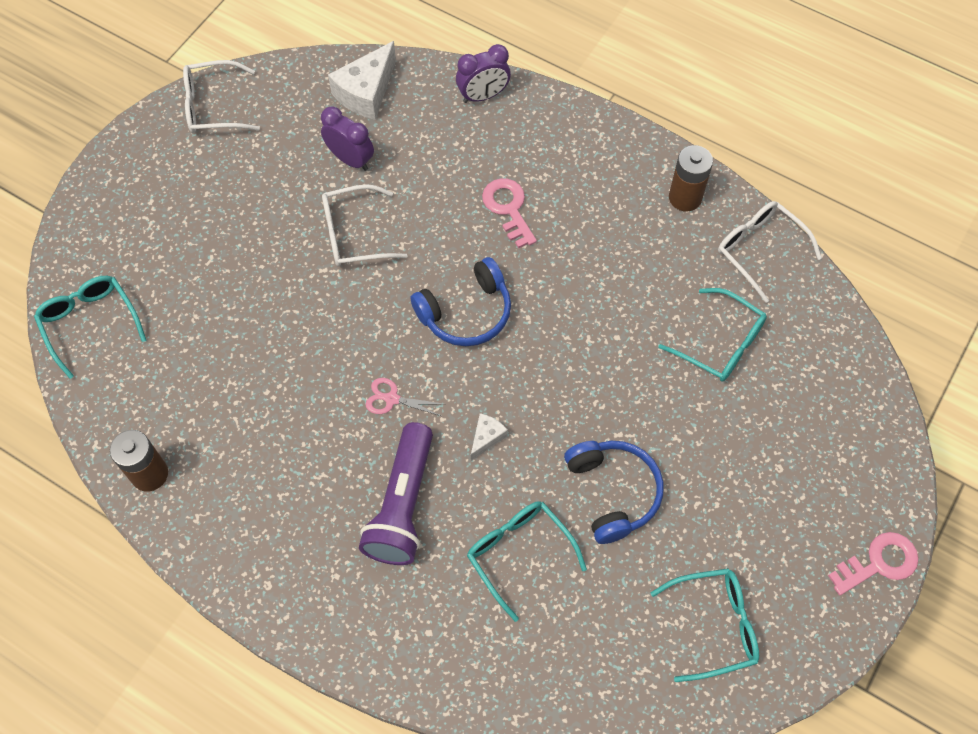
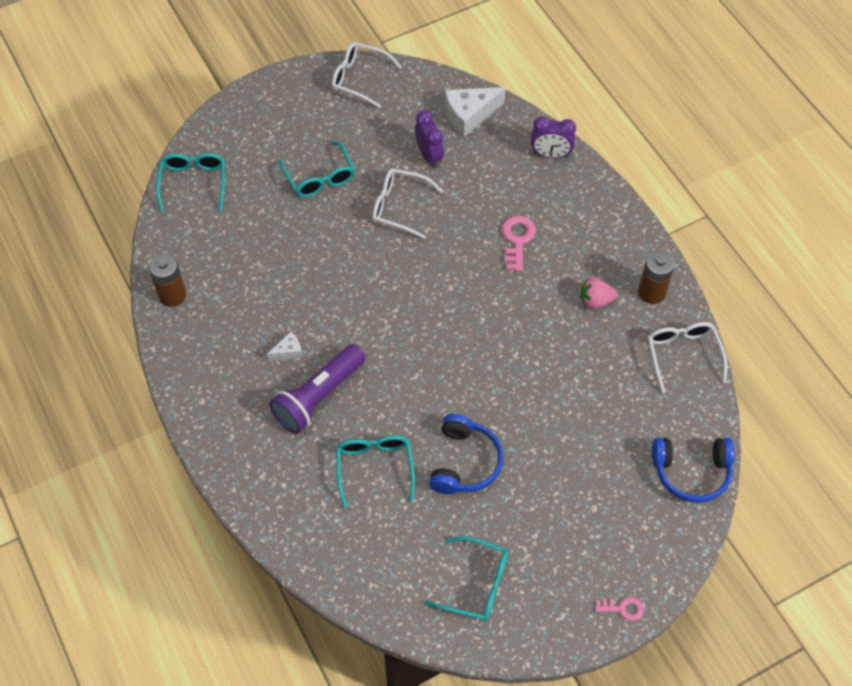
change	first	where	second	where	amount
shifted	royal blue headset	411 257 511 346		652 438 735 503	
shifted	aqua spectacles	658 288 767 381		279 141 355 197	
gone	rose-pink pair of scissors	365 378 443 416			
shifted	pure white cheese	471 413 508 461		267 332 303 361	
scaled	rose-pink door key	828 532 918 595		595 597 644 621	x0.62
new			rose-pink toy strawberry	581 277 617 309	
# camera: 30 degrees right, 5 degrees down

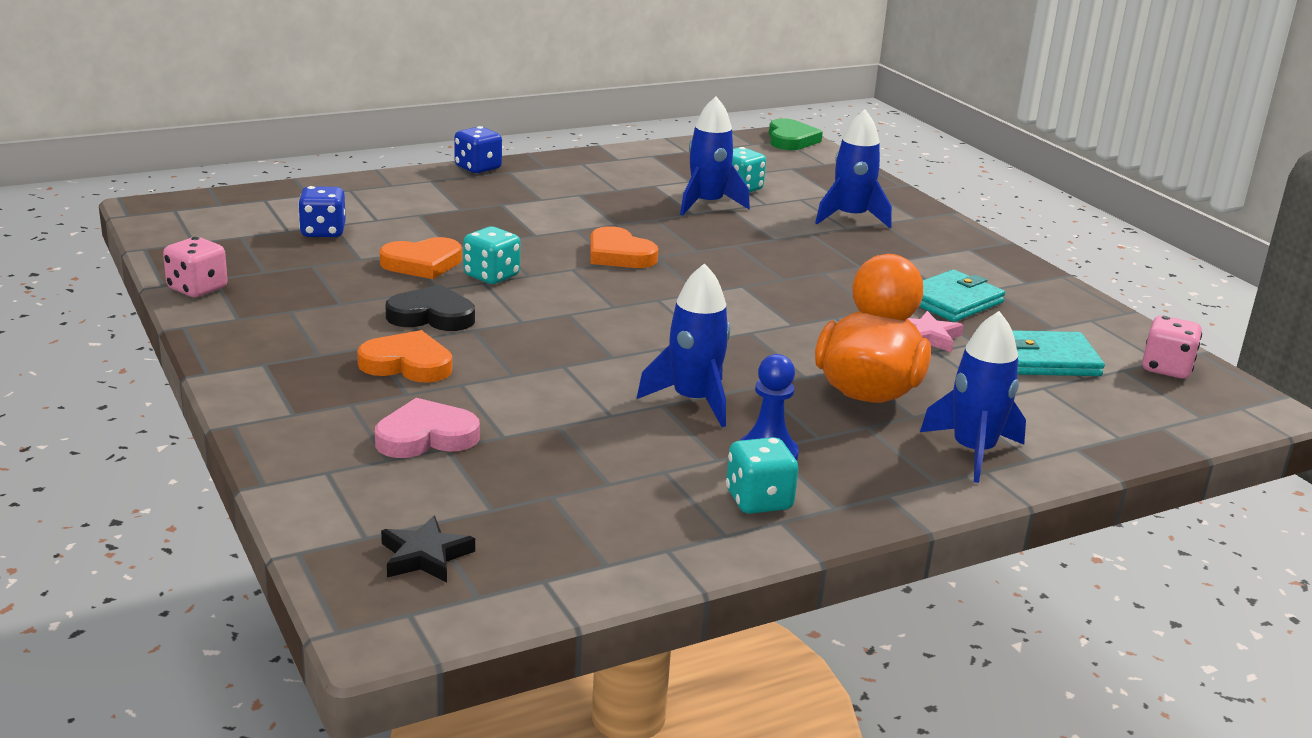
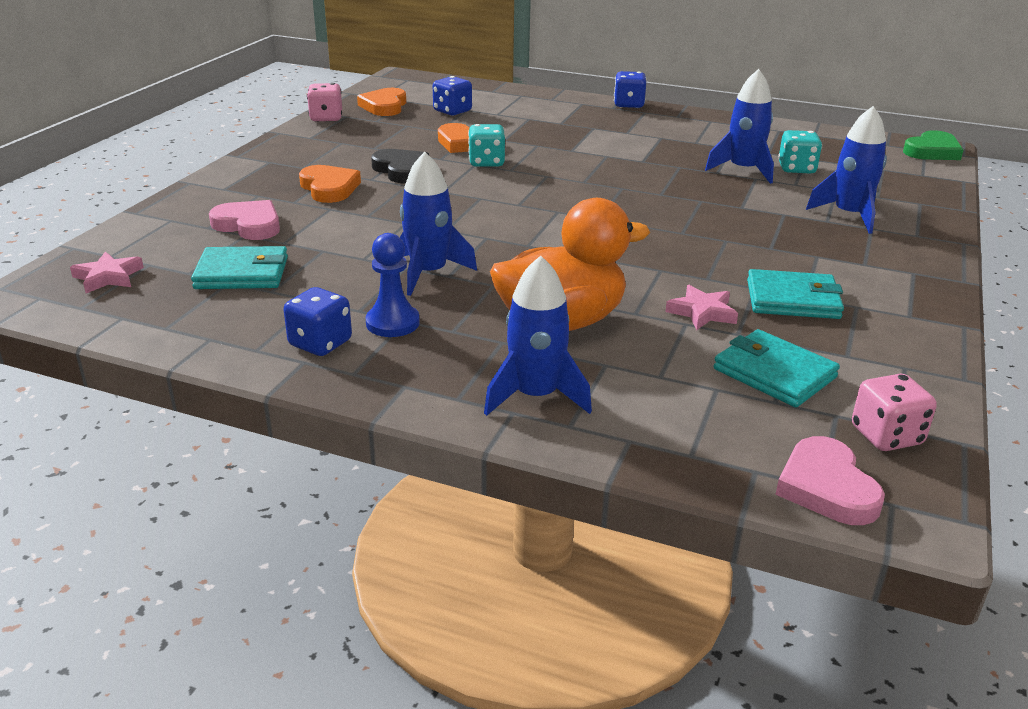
change	first	where	second	where	amount
shifted	orange-coloured love heart	590 226 658 268		357 88 406 116	
repainted	aqua game die	726 437 798 514	royal blue game die	284 287 352 356	
repainted	jet-black star shape	381 516 475 582	rose-pink star shape	70 251 144 293	
new			aqua card wallet	191 246 288 289	
new			rose-pink love heart	775 436 885 525	
# camera: 50 degrees right, 5 degrees up

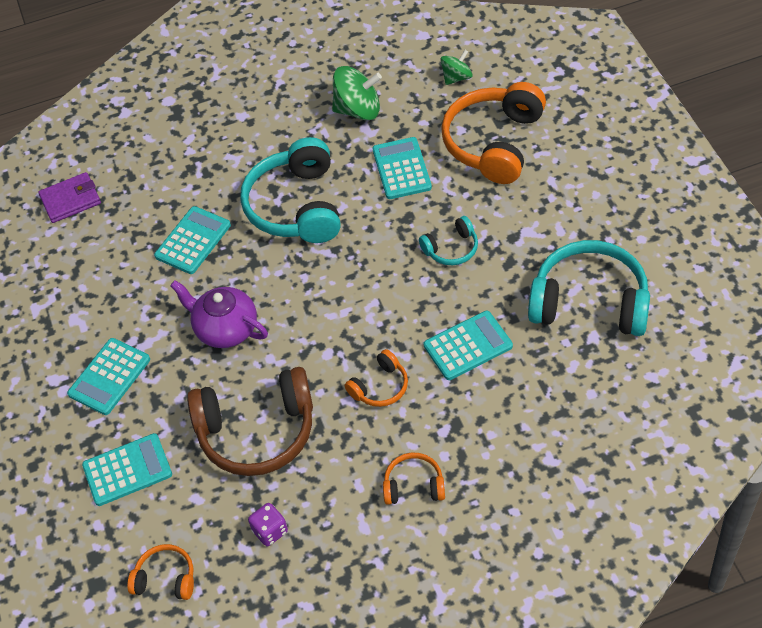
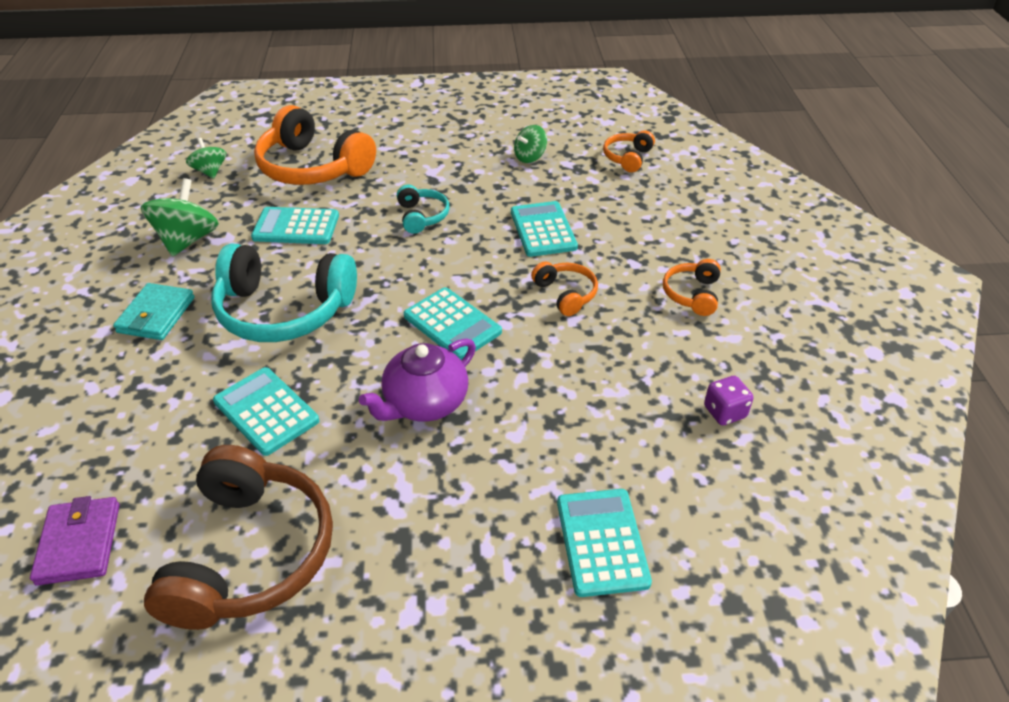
change	first	where	second	where	amount
swapped	aqua headset	528 240 650 336	leaf-green spinning top	514 125 547 163	
shifted	aqua adding machine	67 338 150 415		404 287 502 360	
shifted	brown headset	187 367 313 476		144 445 333 630	
shifted	orange-coloured headset	127 544 194 600		603 130 655 172	
new			aqua card wallet	113 283 195 340	
# camera: 80 degrees left, 10 degrees down

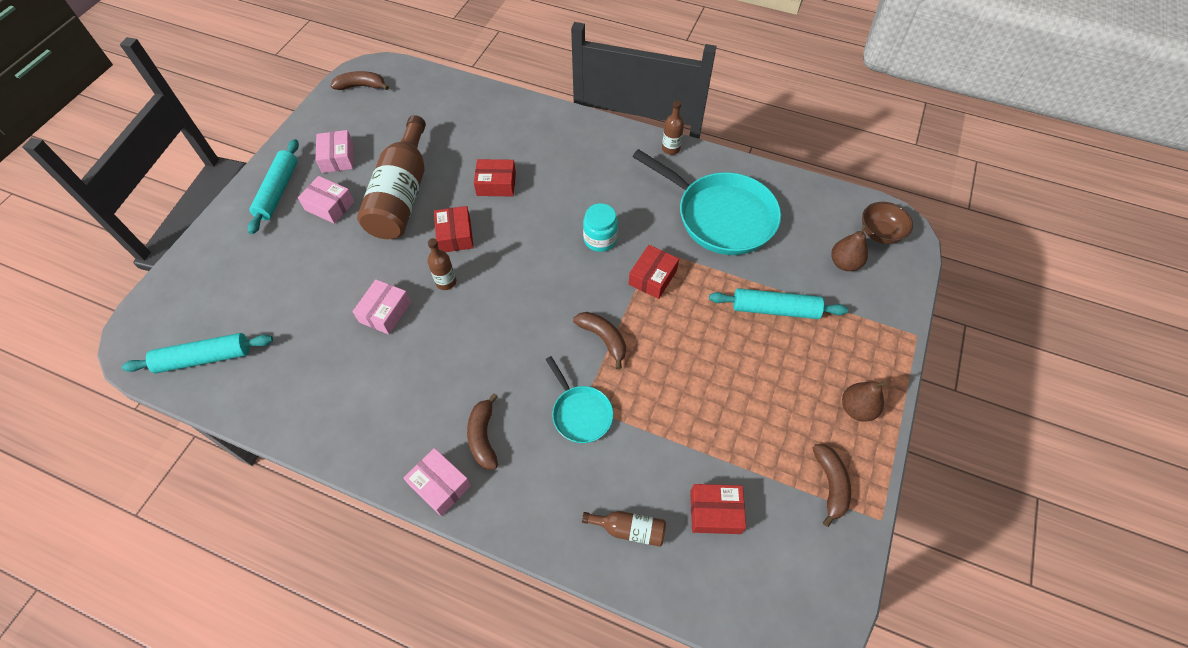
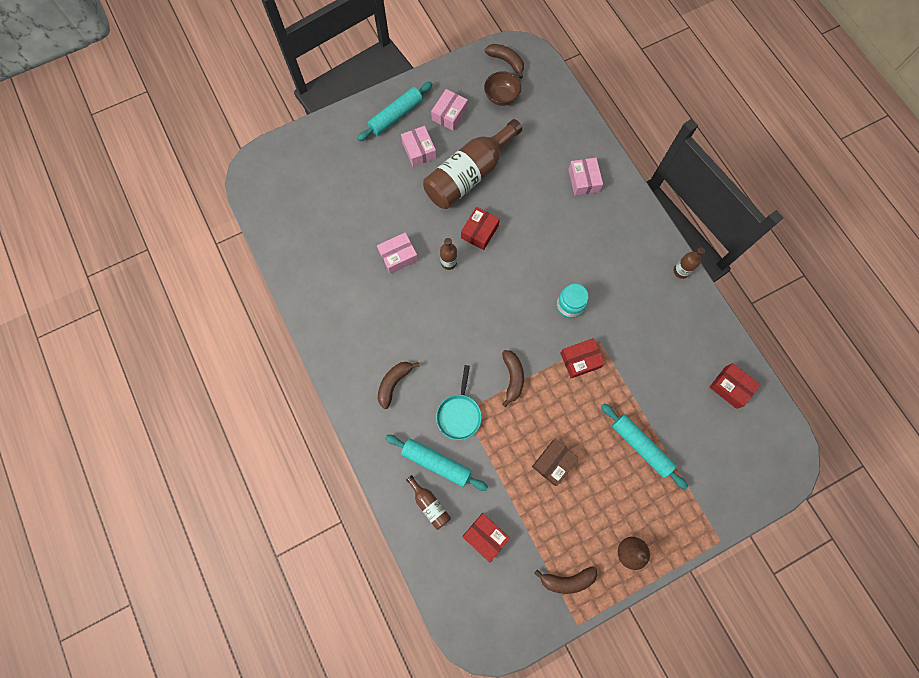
change	first	where	second	where	amount
gone	aqua pan	632 149 781 255			
shifted	red box	474 159 516 196		709 363 760 409	
shifted	brown serving bowl	862 202 913 244		484 71 521 106	
gone	brown toy pear	831 224 868 271			
shifted	aqua pastry roller	122 333 273 373		385 435 488 491	
rotated	brown banana fruit	813 444 851 527		534 566 597 594	45 degrees clockwise
shifted	rose-pink box	404 448 471 516		568 158 603 196	
new			brown box	532 439 579 486	
# camera: 40 degrees right, 15 degrees up

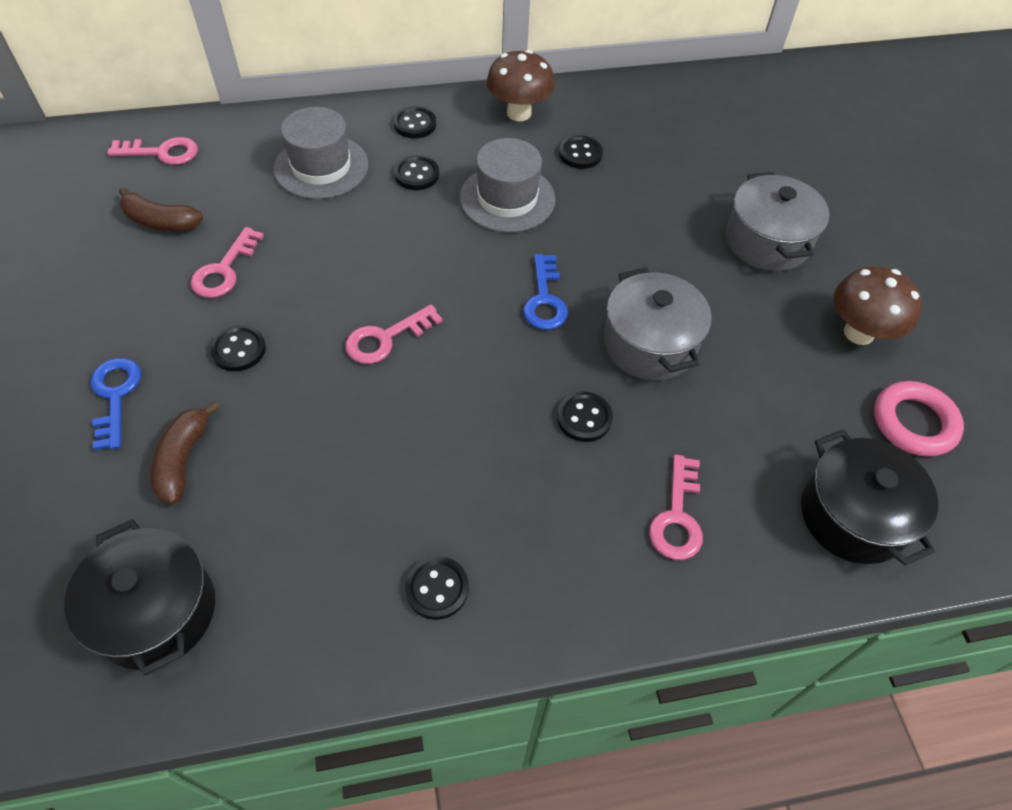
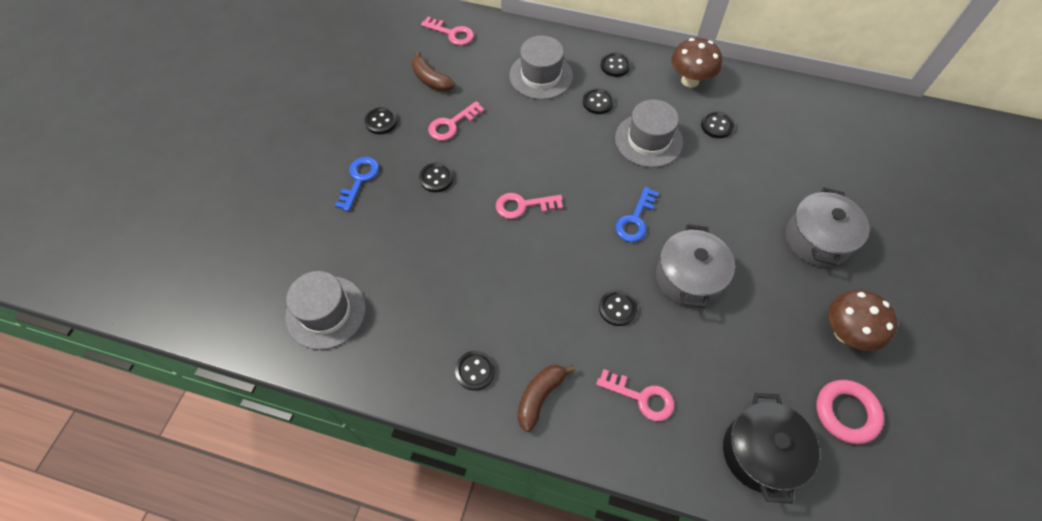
change	first	where	second	where	amount
shifted	brown banana fruit	150 401 219 505		517 365 575 432	
rotated	rose-pink door key	649 455 703 560		596 369 674 421	105 degrees counterclockwise
swapped	jet-black pot	64 519 215 676	grey tall hat	285 271 366 350	
new			jet-black sewing button	365 107 397 134	
# camera: 30 degrees right, 5 degrees up

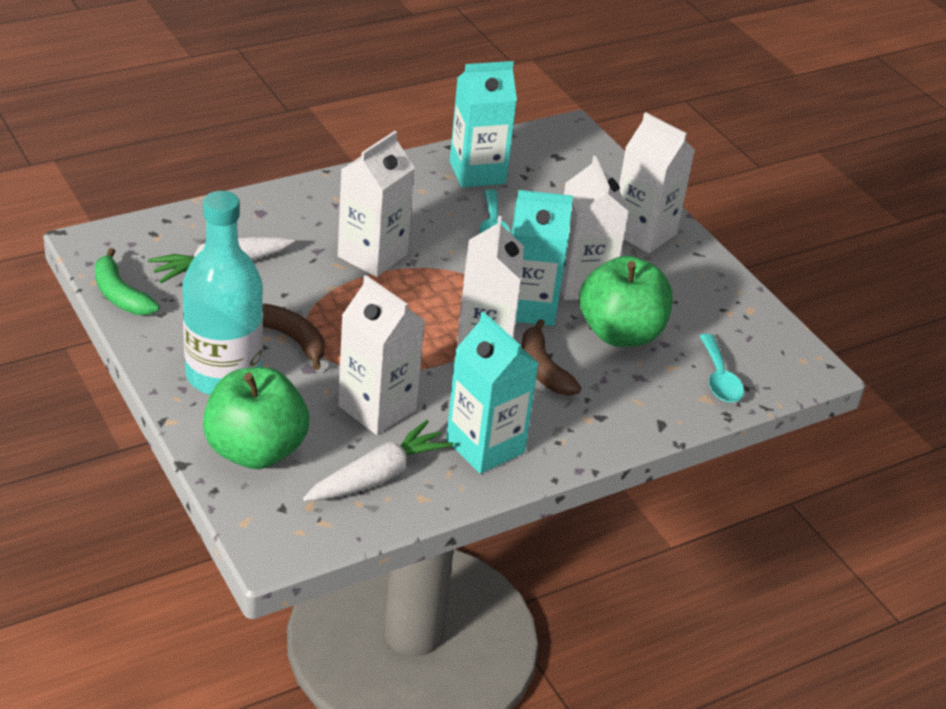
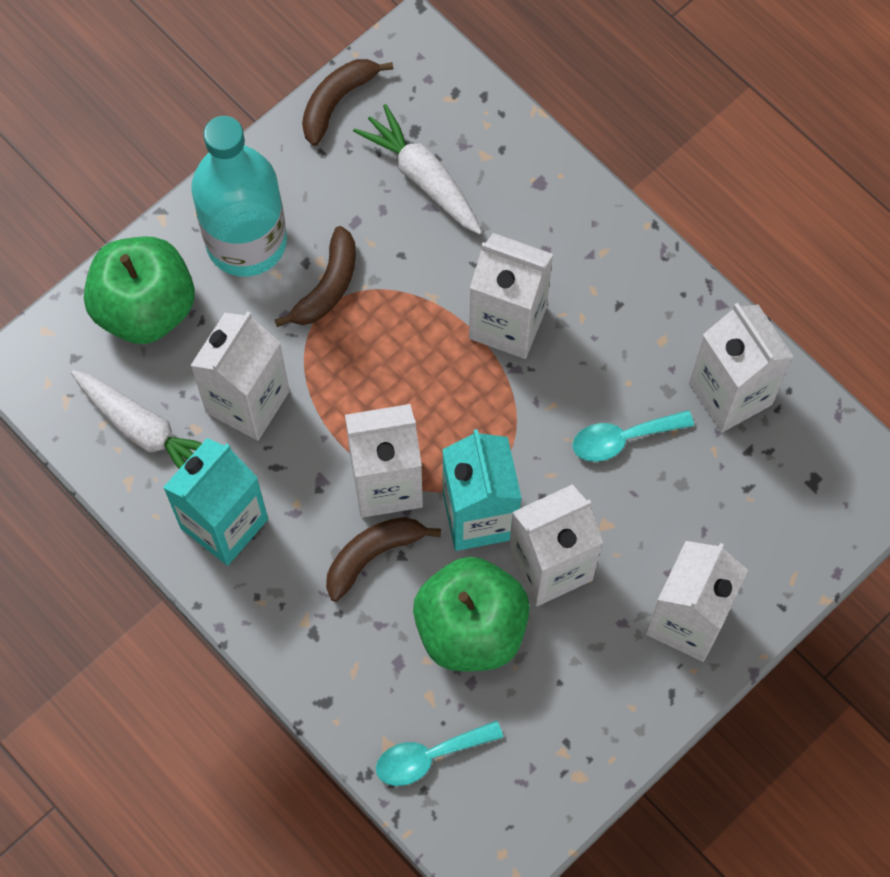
change	first	where	second	where	amount
repainted	aqua milk carton	450 61 517 188	pure white milk carton	689 303 793 433	
repainted	leaf-green banana fruit	95 248 160 315	brown banana fruit	302 59 393 146	
# camera: 80 degrees right, 30 degrees up

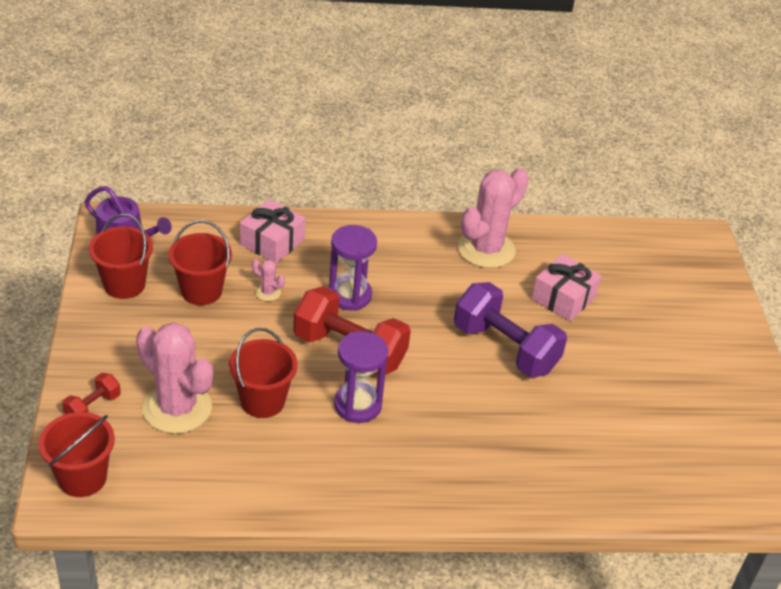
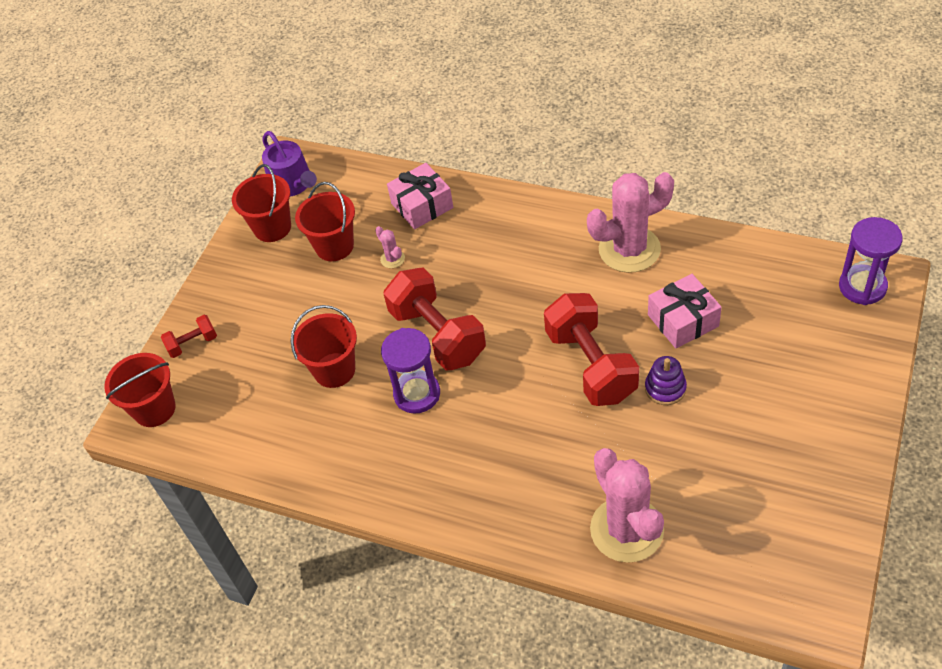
change	first	where	second	where	amount
shifted	royal purple hourglass	329 225 377 311		839 217 903 305	
repainted	royal purple dumbbell	454 282 567 378	red dumbbell	544 293 639 406	
shifted	rose-pink saguaro cactus	136 322 213 434		590 448 664 563	
new			royal purple ring stacker	645 356 687 405	
# camera: 35 degrees right, 10 degrees up

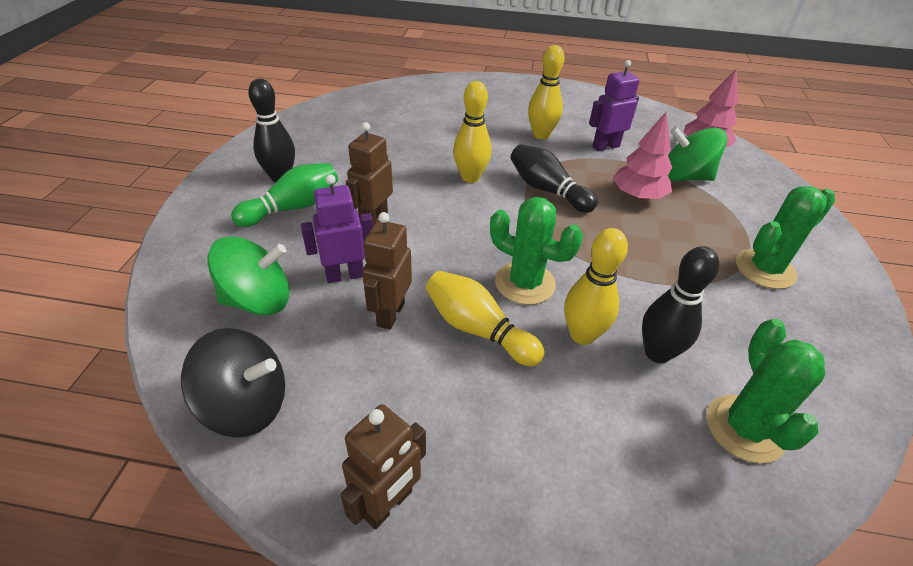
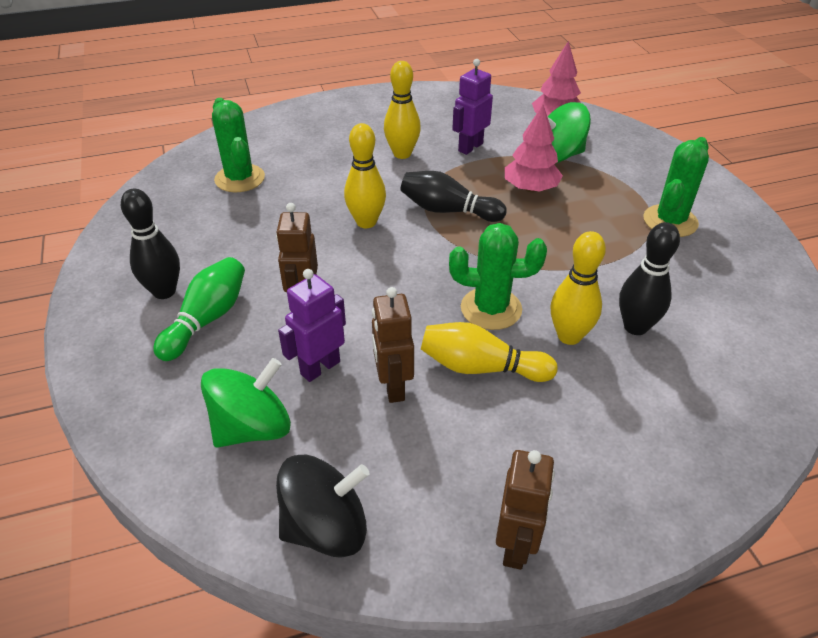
change	first	where	second	where	amount
shifted	leaf-green saguaro cactus	706 319 825 463		212 98 265 192	
# camera: 25 degrees left, 0 degrees up

